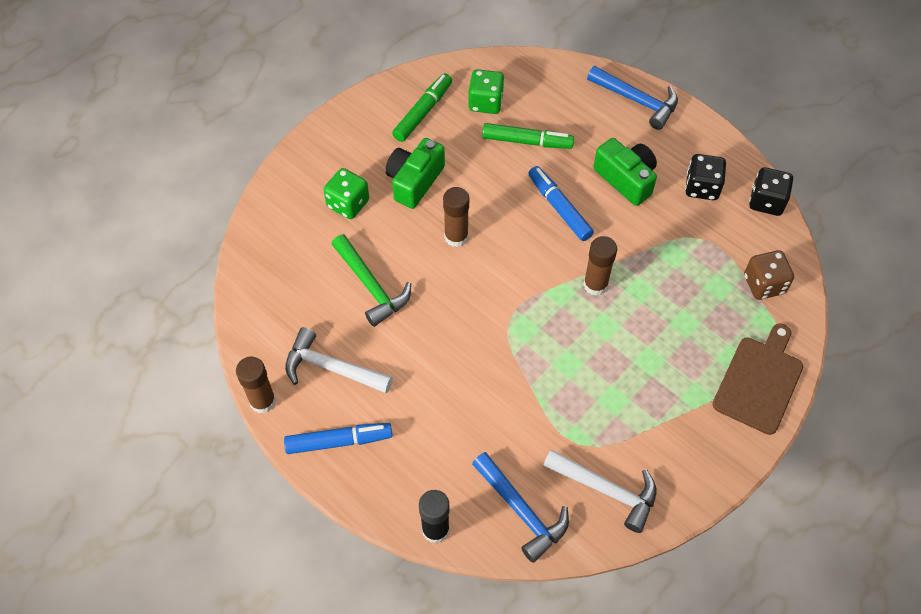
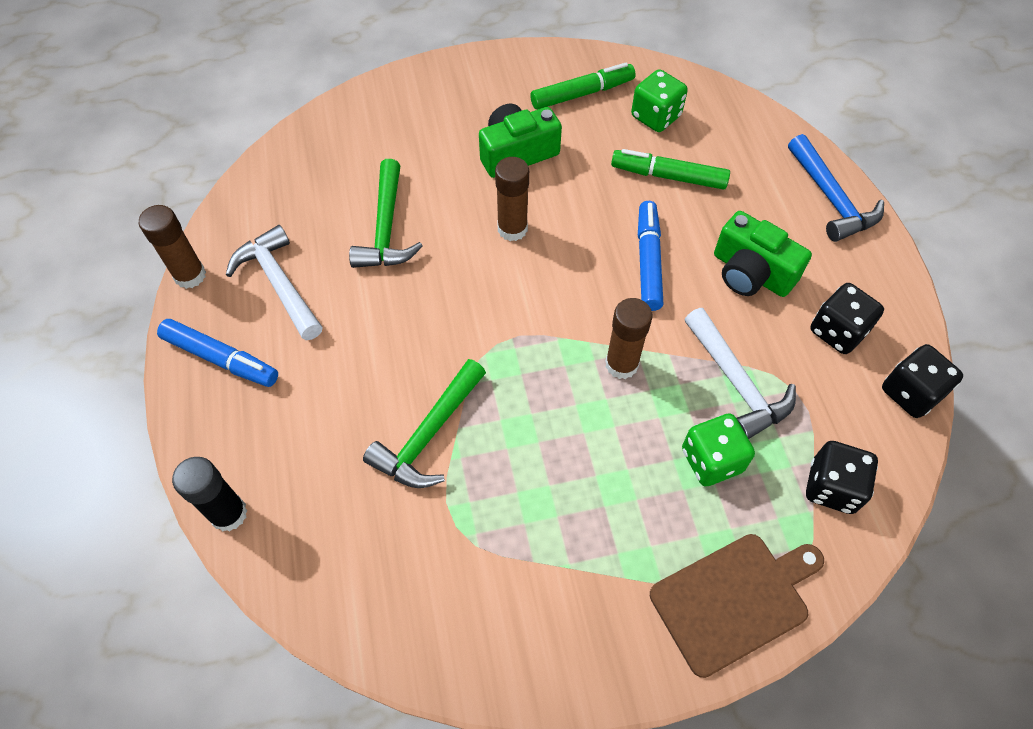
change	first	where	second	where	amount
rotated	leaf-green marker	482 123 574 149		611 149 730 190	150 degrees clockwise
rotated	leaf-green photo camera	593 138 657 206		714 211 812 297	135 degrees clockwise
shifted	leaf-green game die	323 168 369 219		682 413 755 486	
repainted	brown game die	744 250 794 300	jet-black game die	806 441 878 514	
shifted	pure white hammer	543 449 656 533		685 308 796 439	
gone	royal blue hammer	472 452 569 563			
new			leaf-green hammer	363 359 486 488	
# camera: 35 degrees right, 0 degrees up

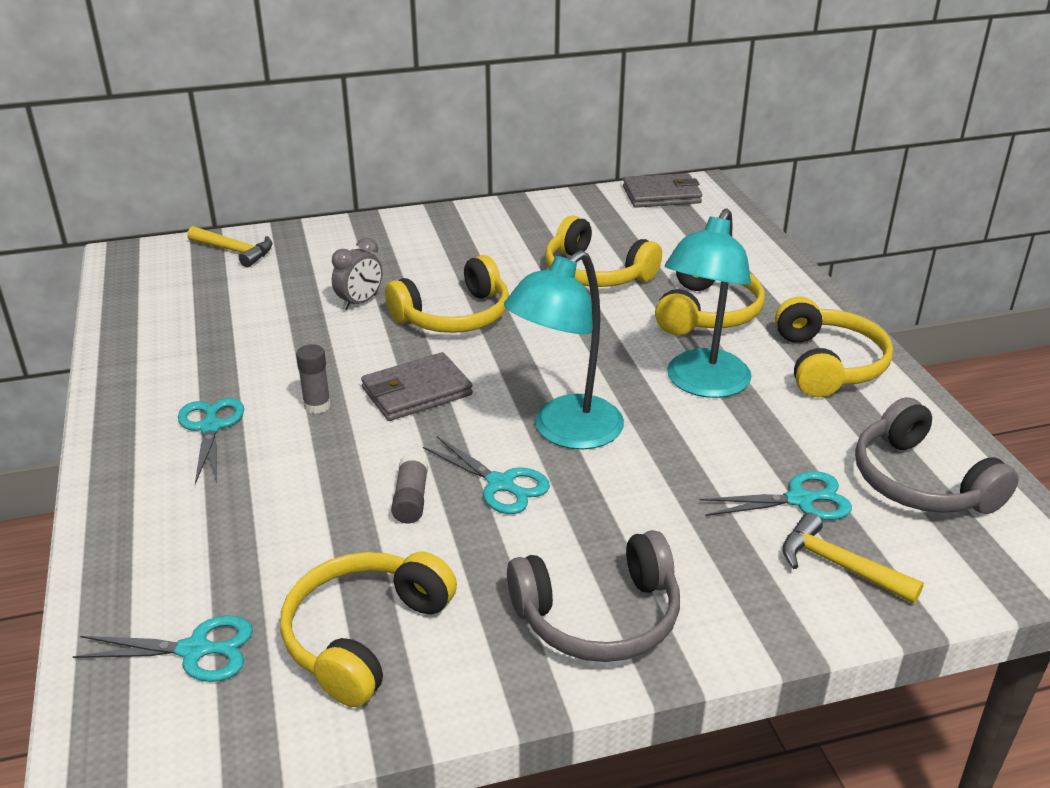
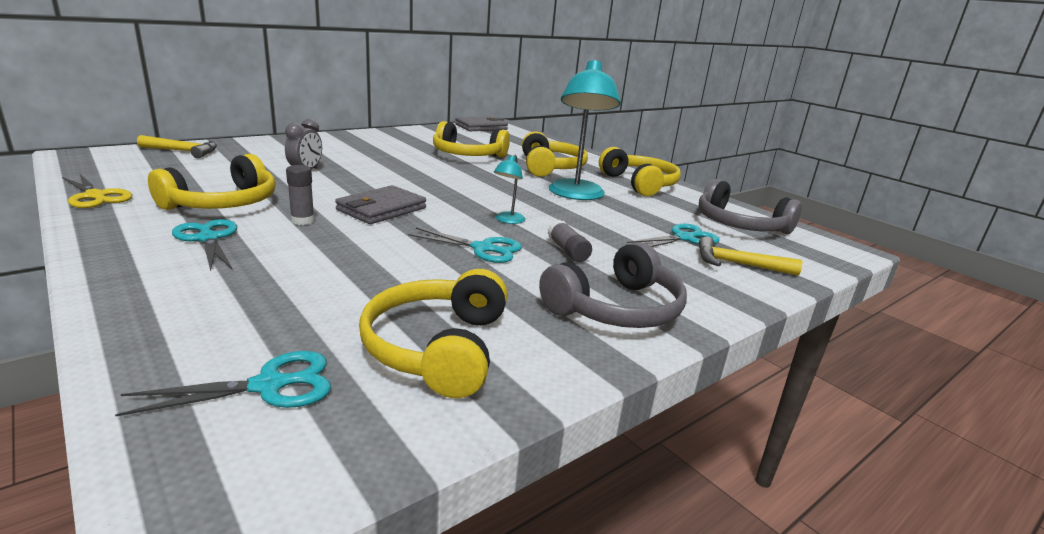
change	first	where	second	where	amount
scaled	aqua desk lamp	504 250 624 449		494 155 525 224	x0.45
shifted	bright yellow headset	385 255 509 333		148 154 276 210	
shifted	grey glue stick	391 454 428 523		548 220 592 262	
new			bright yellow pair of scissors	62 173 133 208	
# camera: 25 degrees left, 10 degrees down

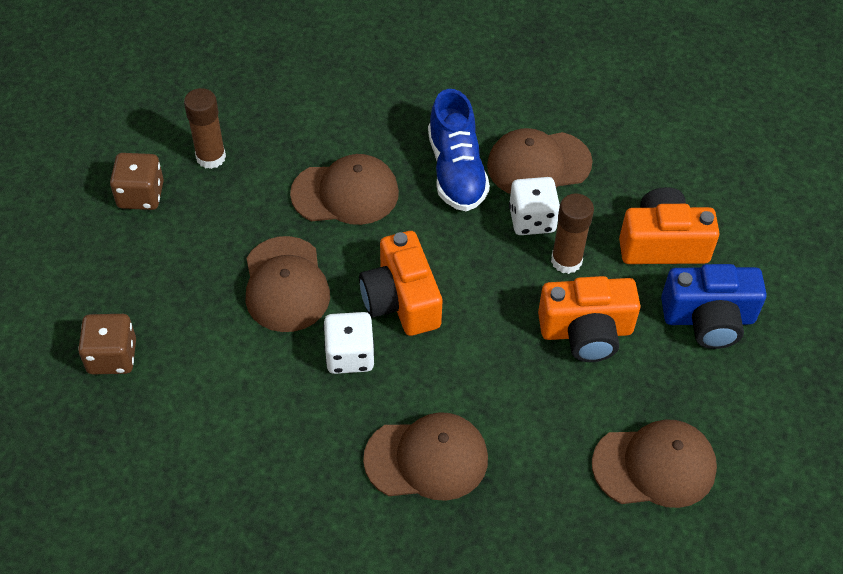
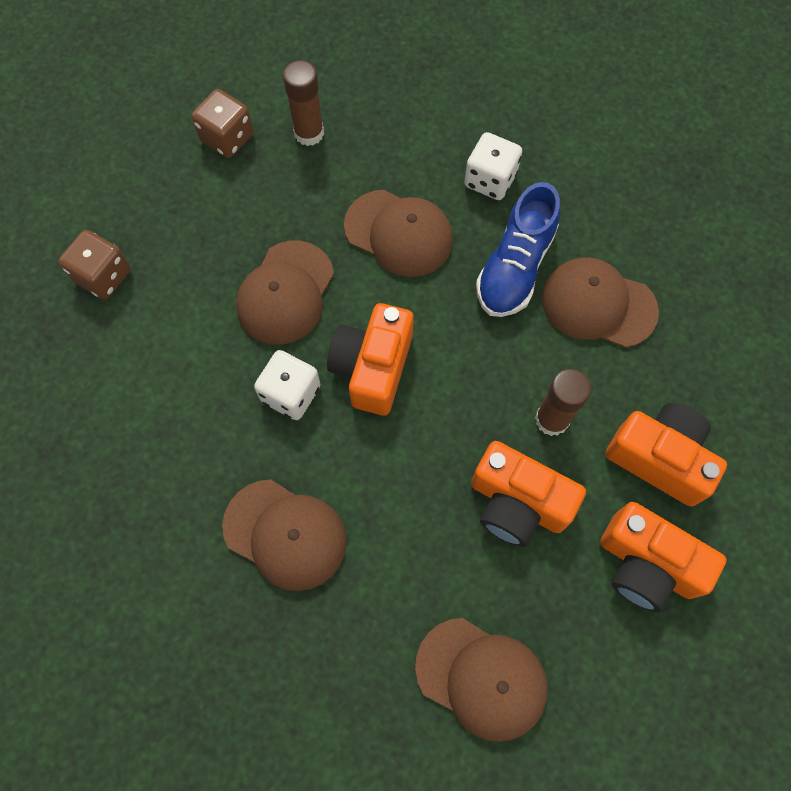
change	first	where	second	where	amount
shifted	pure white game die	509 177 560 235		464 132 522 200	
repainted	royal blue photo camera	661 264 767 349	orange-coloured photo camera	600 502 727 612	
# camera: 35 degrees right, 15 degrees up

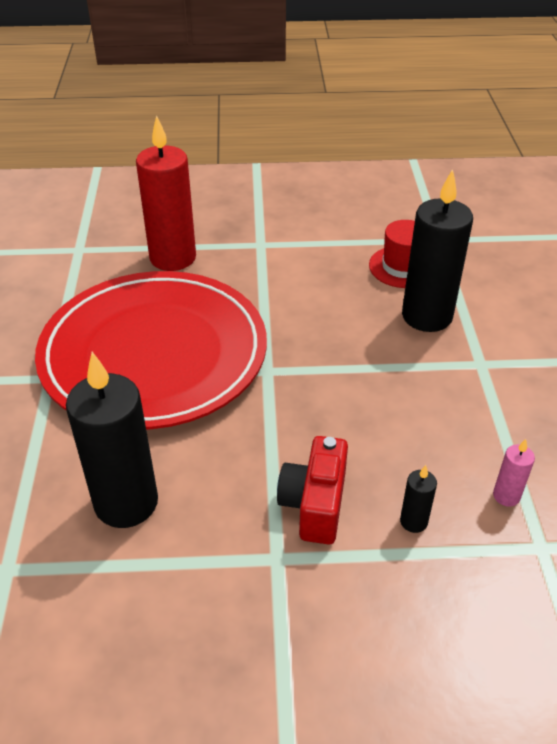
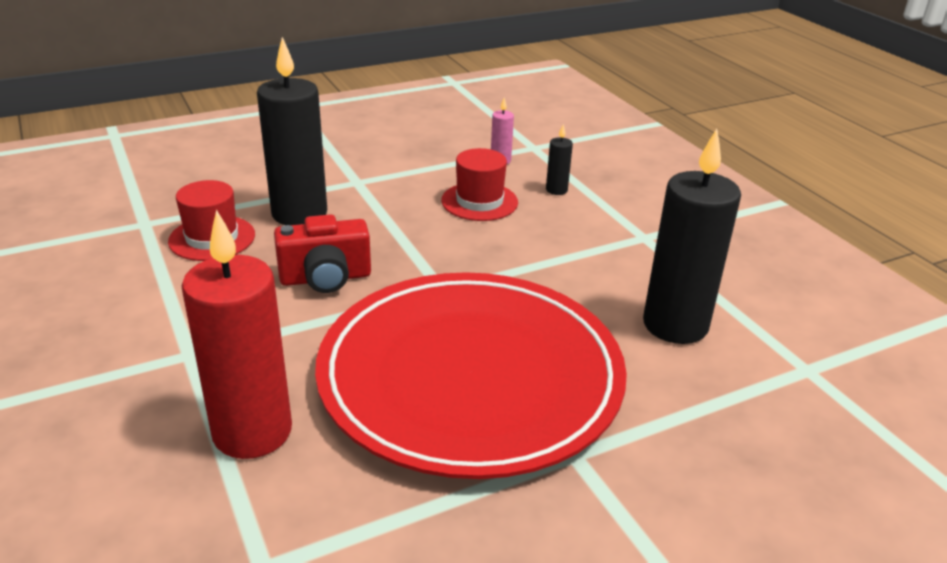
change	first	where	second	where	amount
shifted	red photo camera	277 436 348 545		274 214 371 293	
new			red tall hat	441 148 518 221	
# camera: 115 degrees left, 10 degrees down

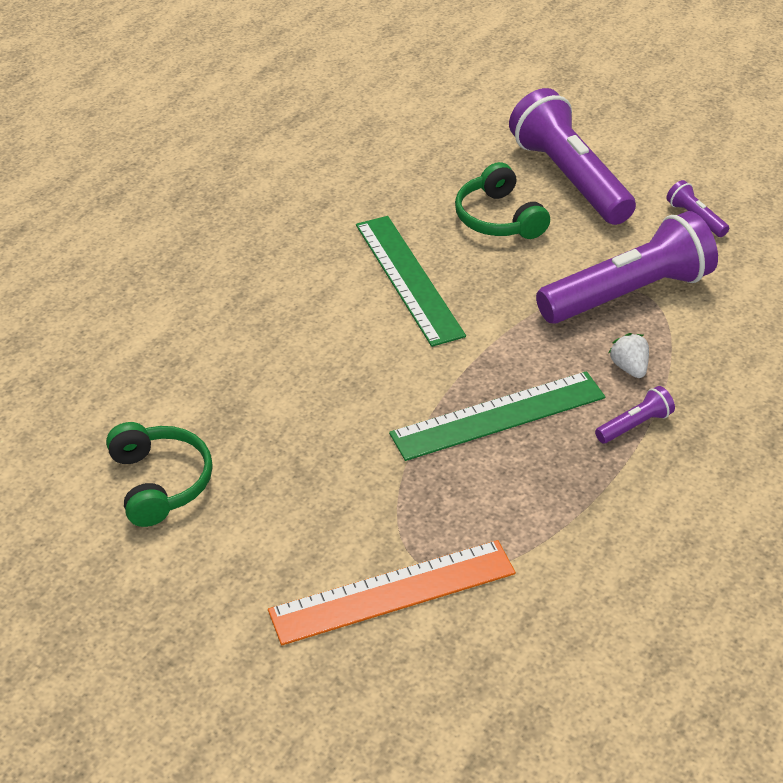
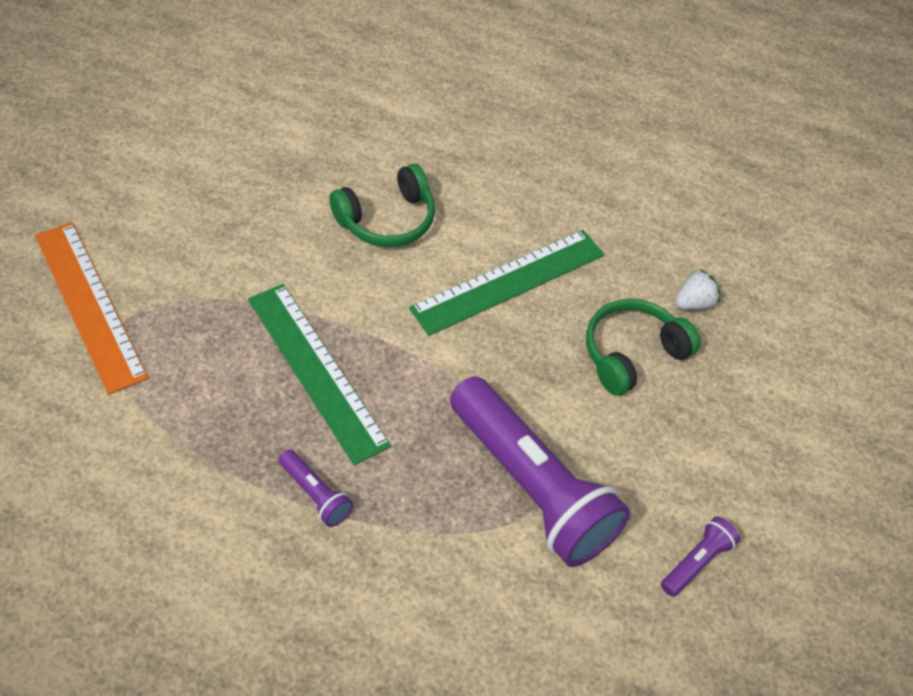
change	first	where	second	where	amount
gone	royal purple torch	509 88 636 225			
shifted	pure white toy strawberry	609 333 649 378		675 269 720 310	
shifted	leaf-green headset	106 422 213 527		329 164 435 247	
# camera: 75 degrees right, 10 degrees up

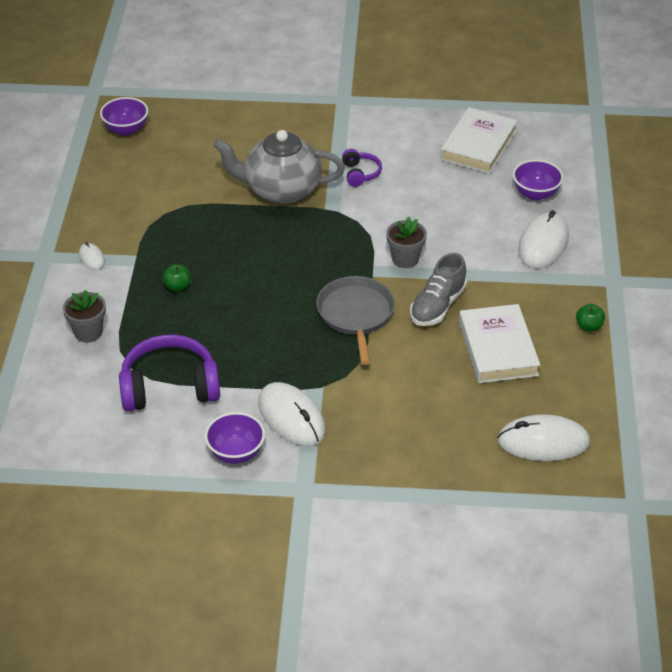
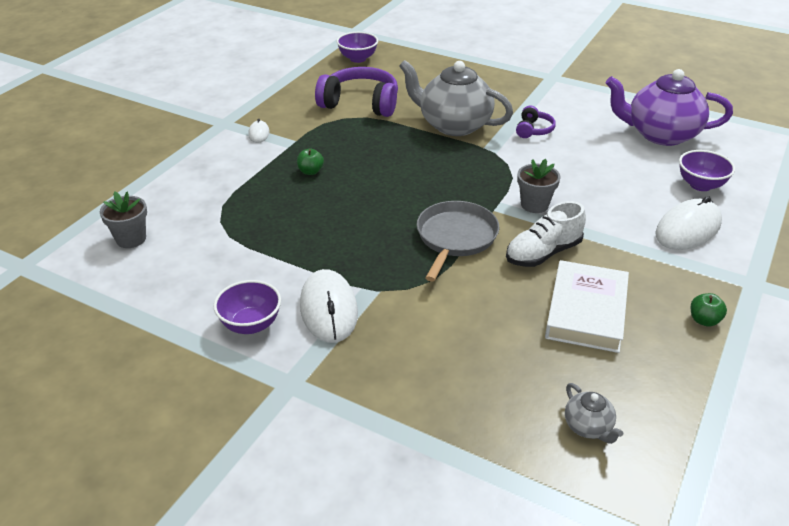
change	first	where	second	where	amount
swapped	pure white hardcover	440 107 518 174	royal purple teapot	606 69 733 146	
repainted	grey lace-up shoe	410 253 467 326	pure white lace-up shoe	506 201 586 267	
shifted	grey potted plant	63 290 106 343		100 191 147 248	
shifted	royal purple headset	119 334 220 411		315 67 398 117	
swapped	pure white PC mouse	497 414 590 461	grey teapot	565 383 623 444	
# camera: 25 degrees right, 5 degrees down

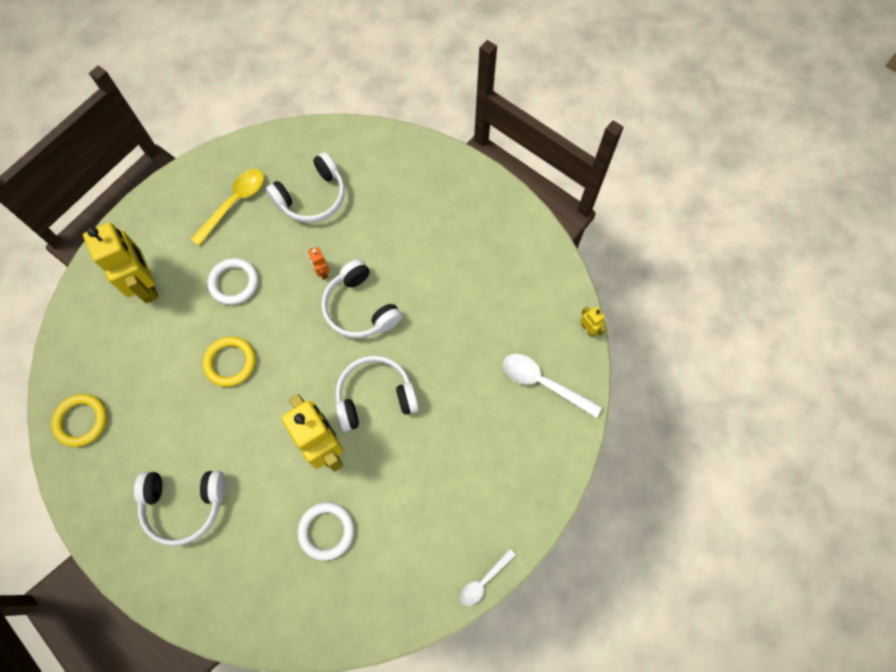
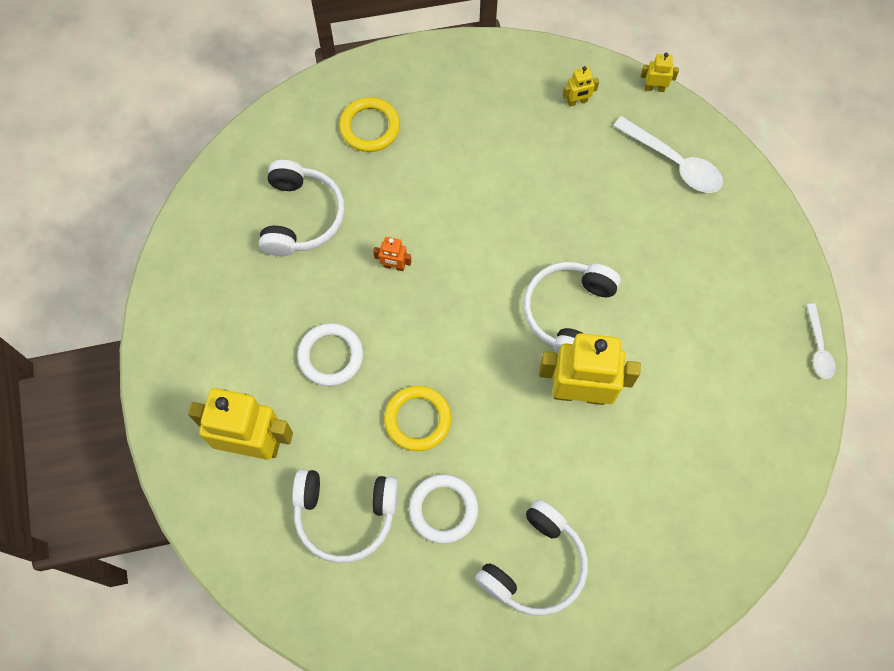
change	first	where	second	where	amount
gone	bright yellow teaspoon	190 169 264 246			
shifted	pure white headset	321 259 402 338		292 469 398 563	
rotated	pure white teaspoon	503 354 602 418		613 116 723 193	120 degrees counterclockwise
shifted	bright yellow torus	51 394 107 447		339 97 400 152	
shifted	pure white torus	297 502 354 561		409 474 478 544	
new			bright yellow toy robot	563 66 599 107	
# camera: 50 degrees left, 0 degrees up

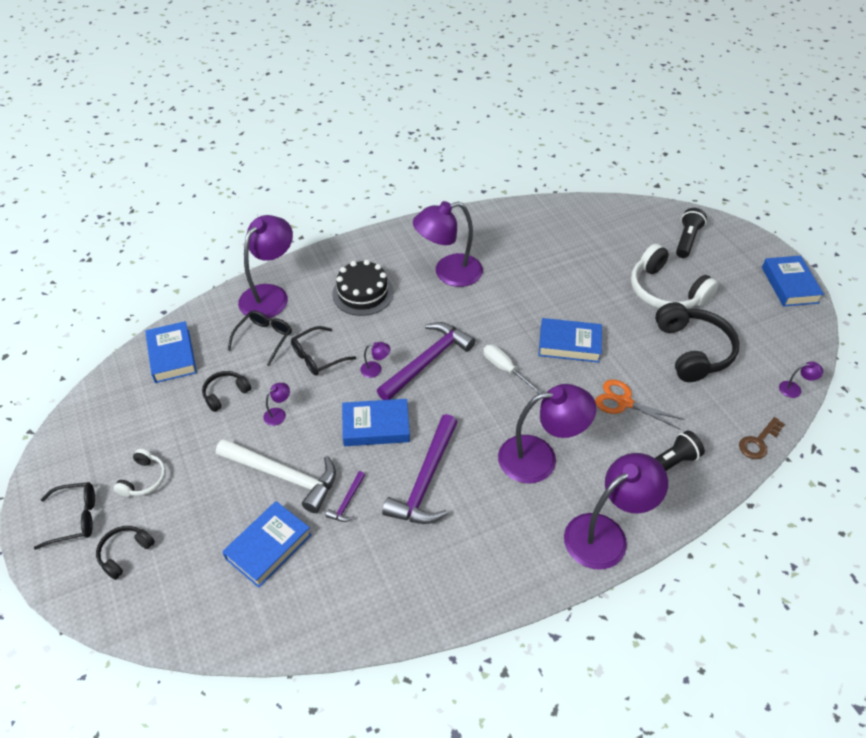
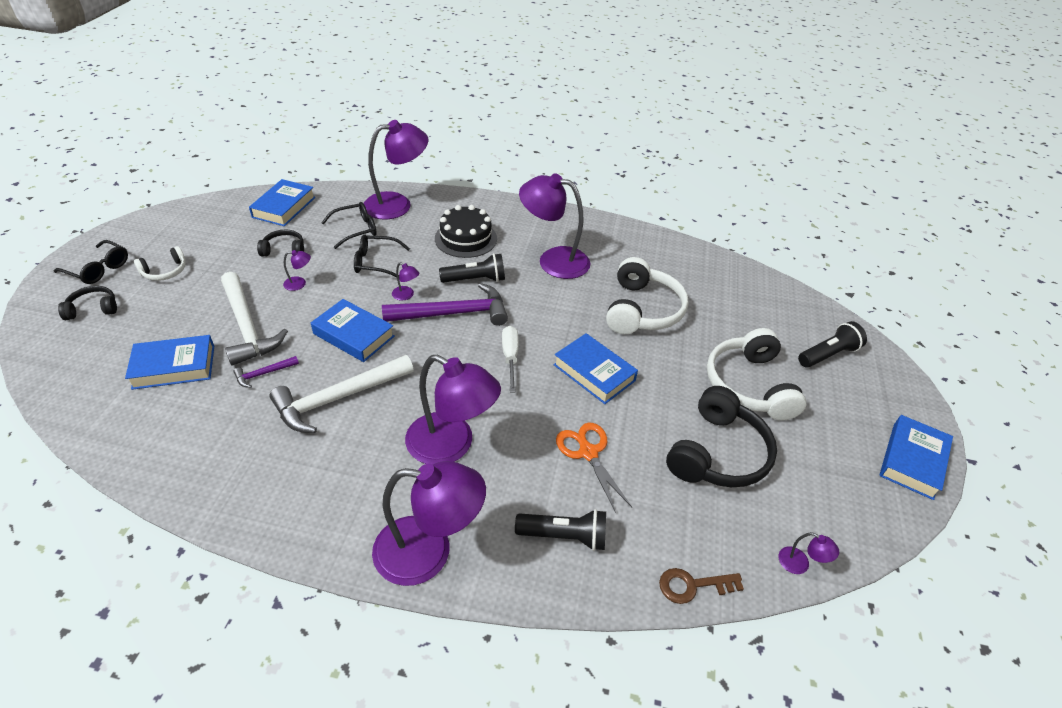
change	first	where	second	where	amount
repainted	royal purple hammer	382 414 458 524	pure white hammer	269 355 414 433	
new			jet-black torch	439 253 505 283	
new			pure white headset	606 257 688 334	
# camera: 35 degrees right, 5 degrees down

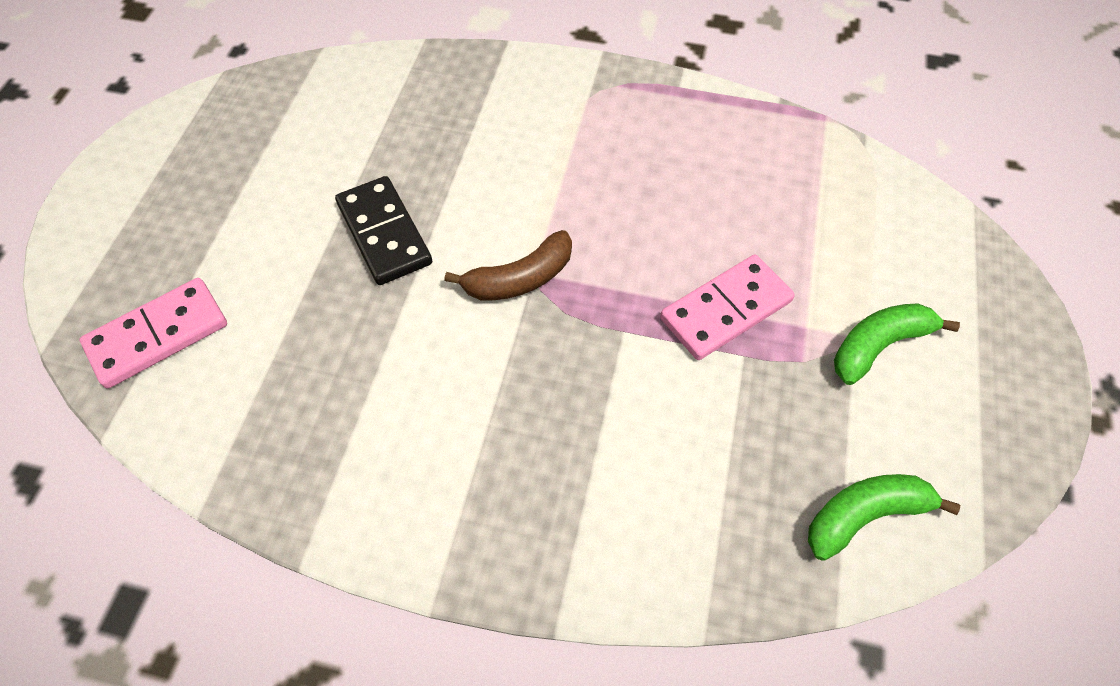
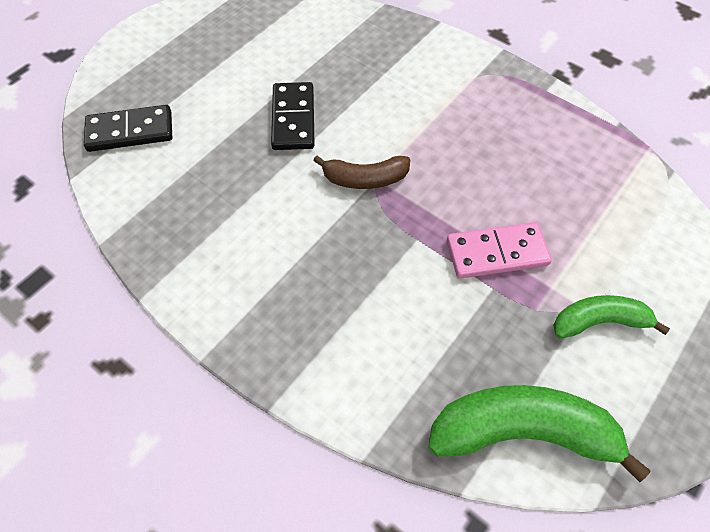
change	first	where	second	where	amount
repainted	rose-pink domino	80 278 227 388	jet-black domino	84 105 172 152	
scaled	leaf-green banana fruit	808 474 960 561		428 385 651 482	x1.67
# camera: 25 degrees right, 0 degrees up

